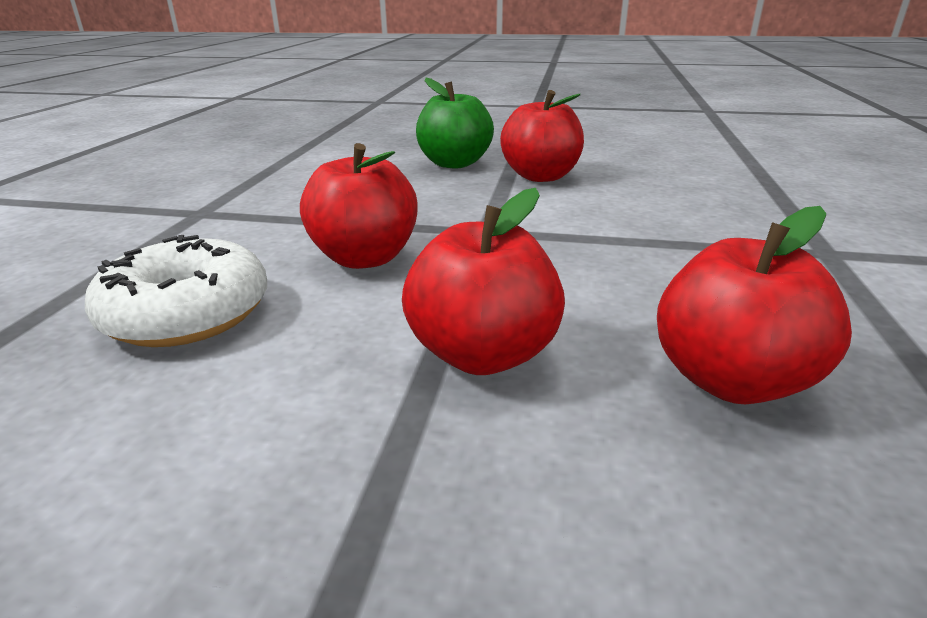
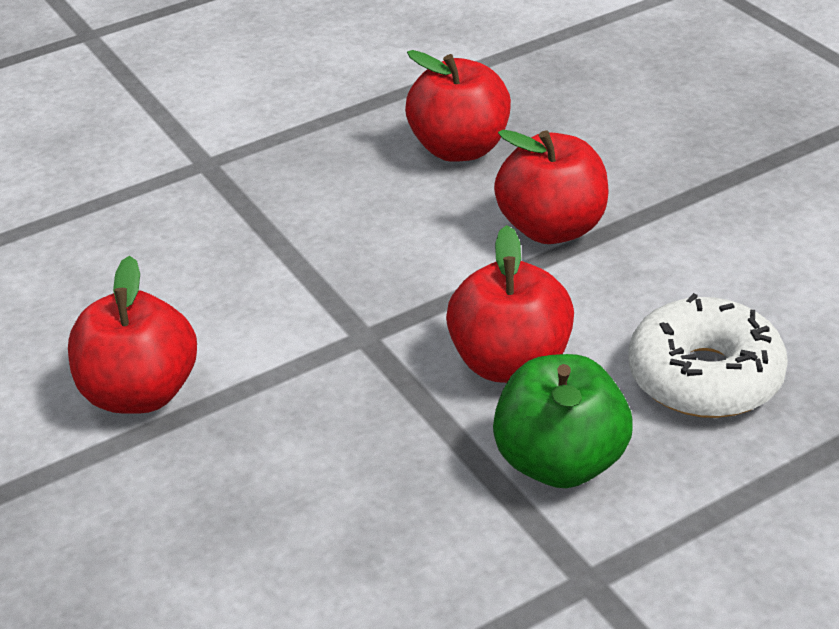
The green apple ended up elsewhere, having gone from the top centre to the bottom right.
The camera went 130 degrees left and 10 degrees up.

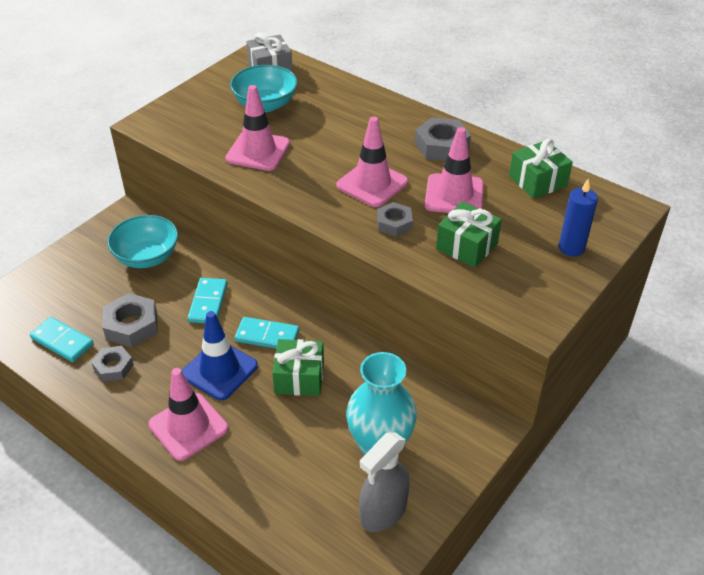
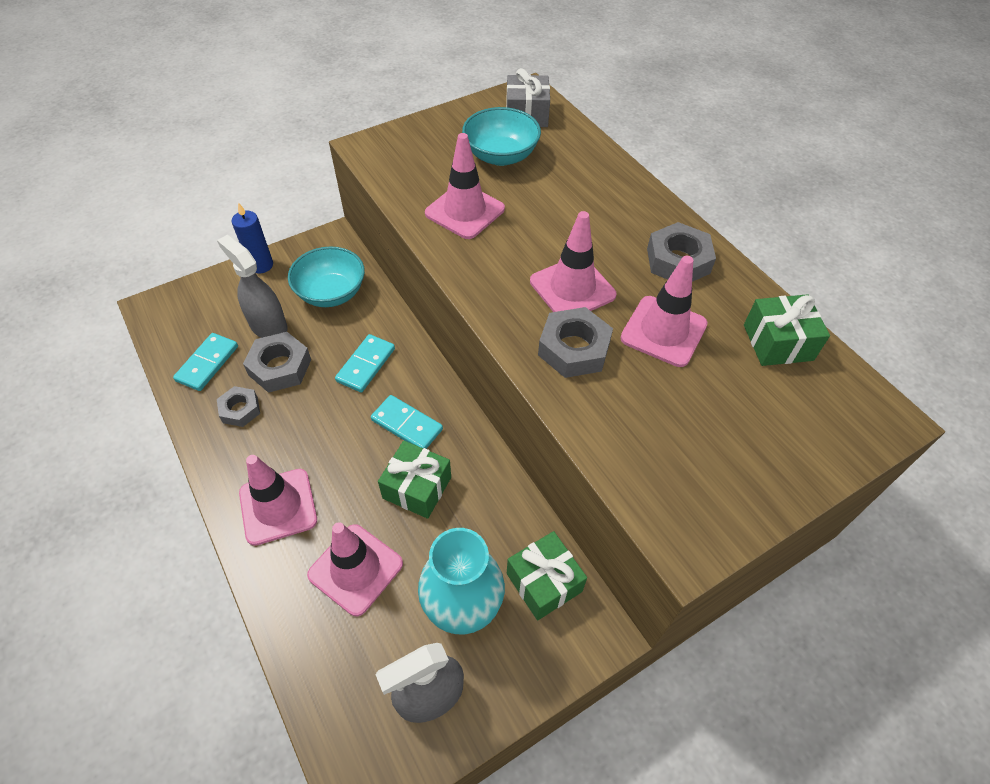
The turquoise domino (no. 1 from left) at the middle left ended up facing another way, 60 degrees clockwise from before.
The second view lost the blue traffic cone at the middle left.
The size of the grey nut (no. 3 from left) at the centre changed by a factor of 1.55.
The green gift (no. 2 from left) ended up elsewhere, having gone from the centre to the bottom centre.
The blue candle ended up elsewhere, having gone from the middle right to the top left.
The second view gained the grey spray bottle (no. 1 from left) at the middle left.
The second view gained the pink traffic cone (no. 2 from left) at the bottom centre.
The camera went 20 degrees right and 10 degrees up.

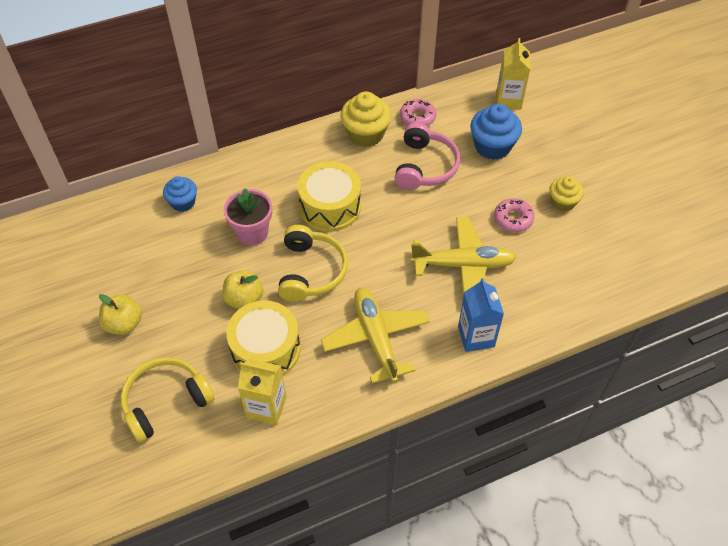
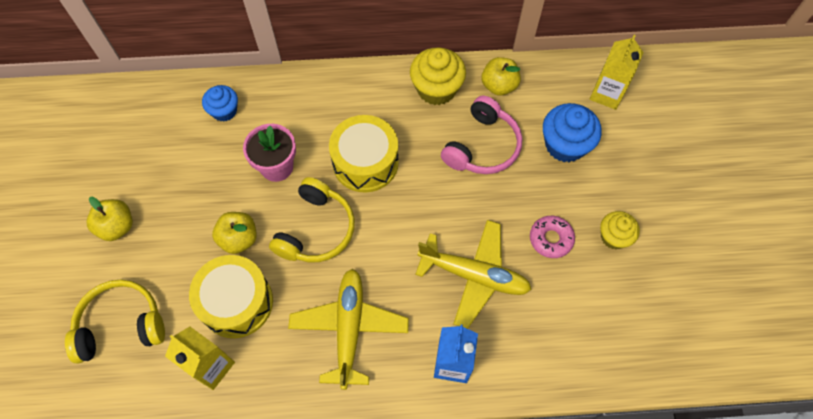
Where the pink donut (no. 1 from left) stood at the top centre, the yellow apple (no. 3 from left) came to stand at the top centre.
The camera went 20 degrees right and 10 degrees up.

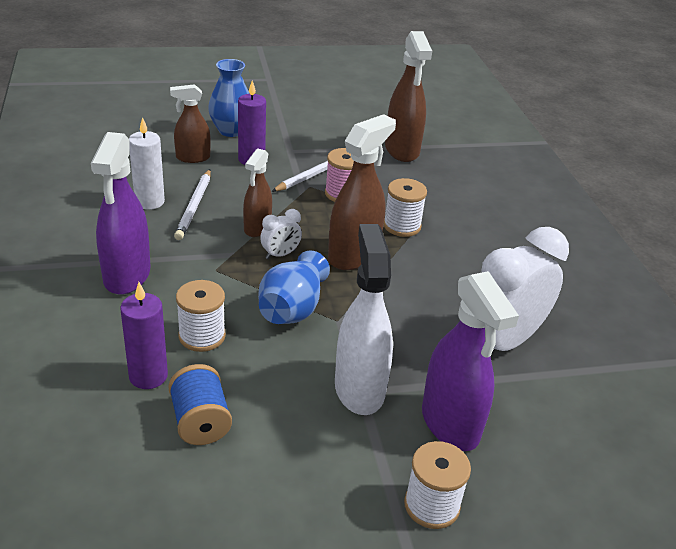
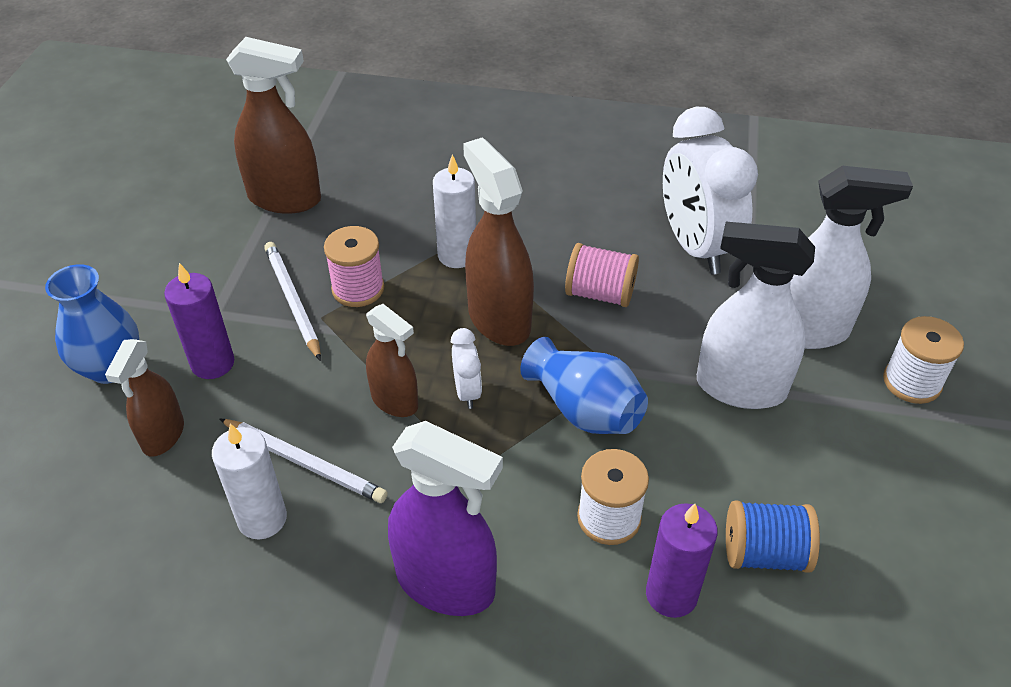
Where the white spool (no. 2 from left) stood at the centre, the white candle (no. 2 from left) came to stand at the top centre.
What was the purple spray bottle (no. 2 from left) at the middle right turned into the white spray bottle (no. 2 from left) at the middle right.
The second view gained the pink spool (no. 2 from left) at the centre.
The camera went 65 degrees left and 10 degrees up.

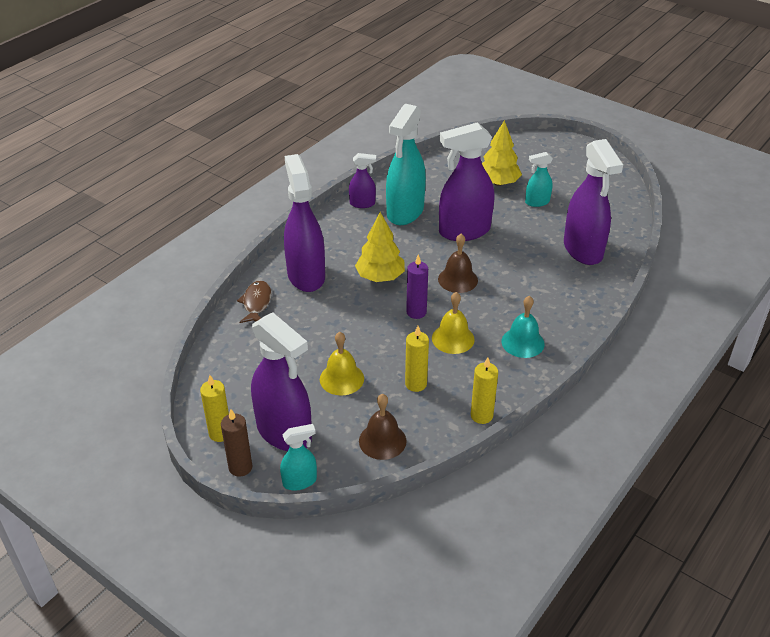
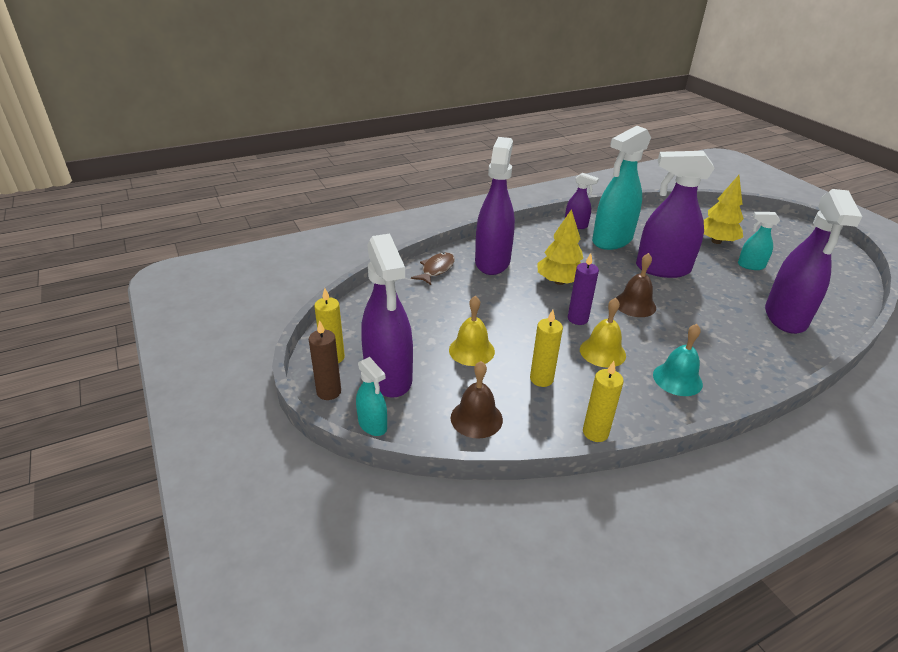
The turquoise spray bottle (no. 1 from left) at the bottom centre ended up facing another way, 45 degrees clockwise from before.
The camera went 25 degrees right and 5 degrees down.

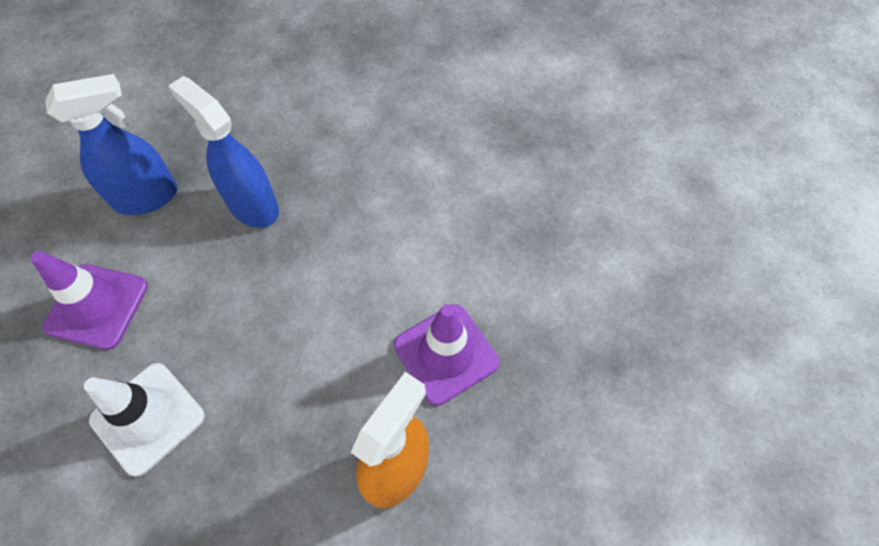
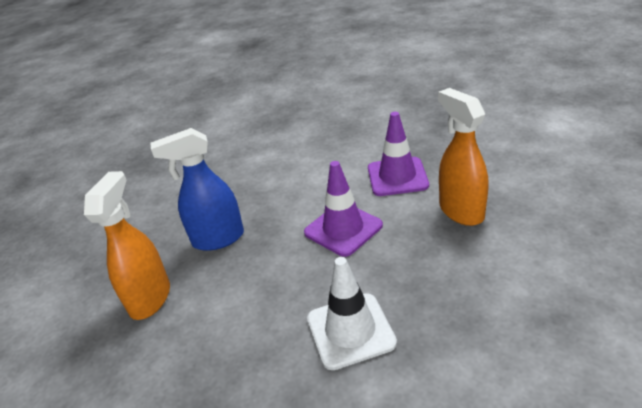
The purple traffic cone (no. 1 from left) ended up elsewhere, having gone from the middle left to the centre.
What was the blue spray bottle (no. 1 from left) at the top left turned into the orange spray bottle (no. 1 from left) at the middle left.
The camera went 55 degrees left and 25 degrees down.

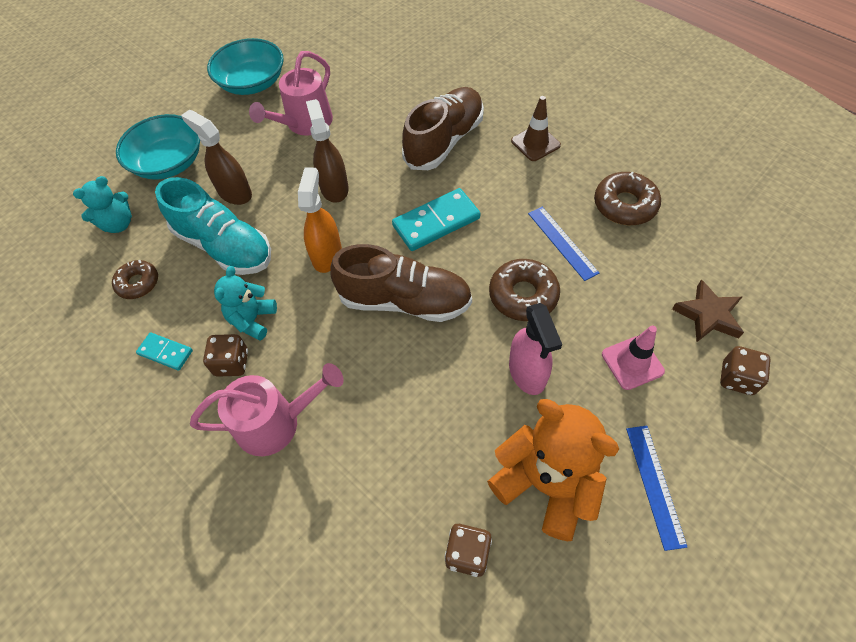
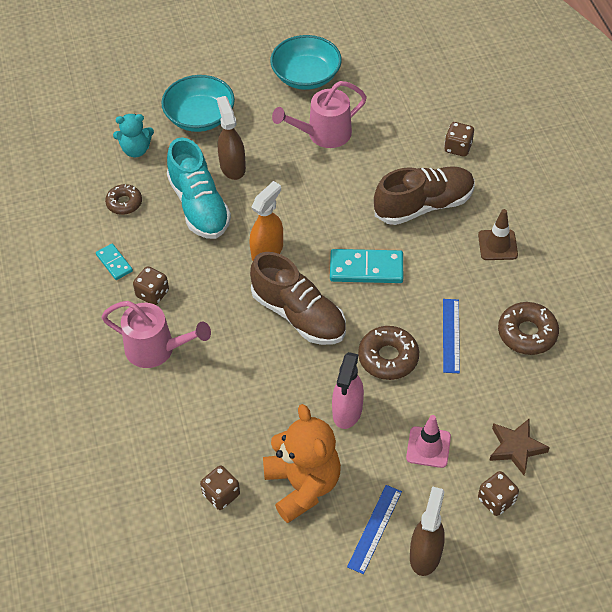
The second view lost the turquoise teddy bear (no. 2 from left) at the middle left.
The brown spray bottle (no. 2 from left) ended up elsewhere, having gone from the top centre to the bottom right.
The second view gained the brown dice (no. 3 from left) at the top right.
The camera went 30 degrees right and 5 degrees down.

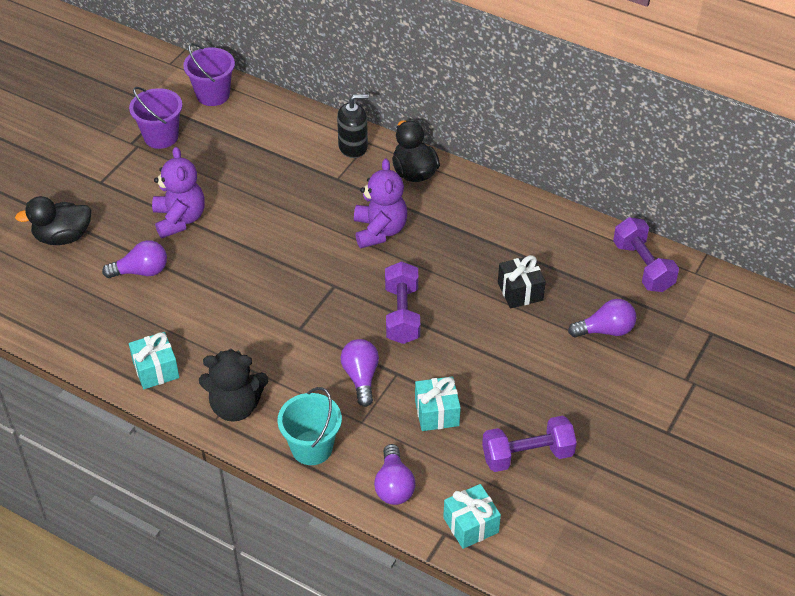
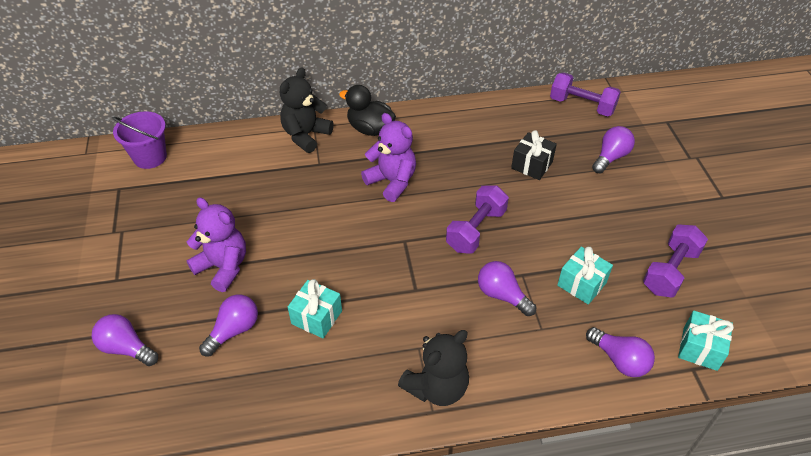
Where the black duck (no. 1 from left) stood at the middle left, the purple light bulb (no. 1 from left) came to stand at the bottom left.
The second view lost the purple bucket (no. 1 from left) at the top left.
The turquoise gift (no. 1 from left) ended up elsewhere, having gone from the middle left to the bottom centre.
The second view lost the turquoise bucket at the bottom centre.
Where the black soap dispenser stood at the top centre, the black teddy bear (no. 1 from left) came to stand at the top centre.
The purple dumbbell (no. 1 from left) at the centre ended up facing another way, 75 degrees clockwise from before.
The camera went 40 degrees left and 0 degrees up.

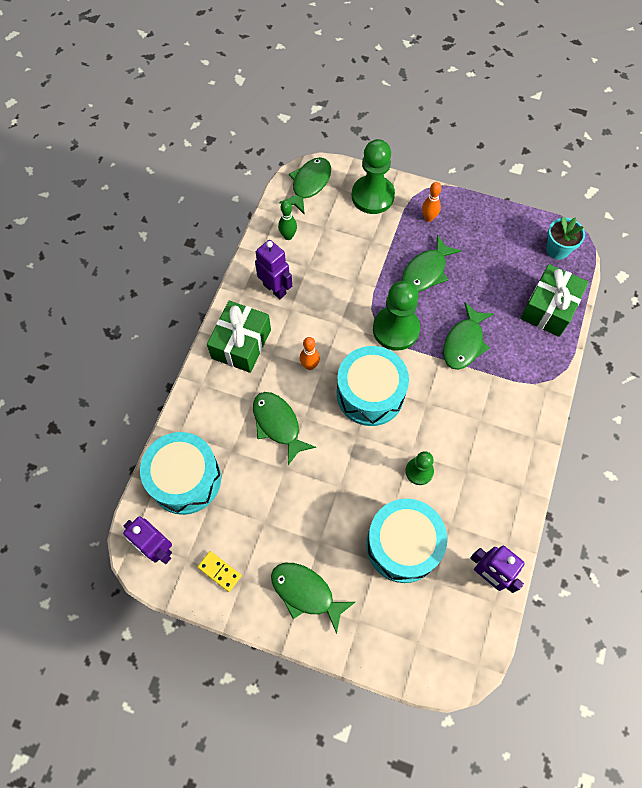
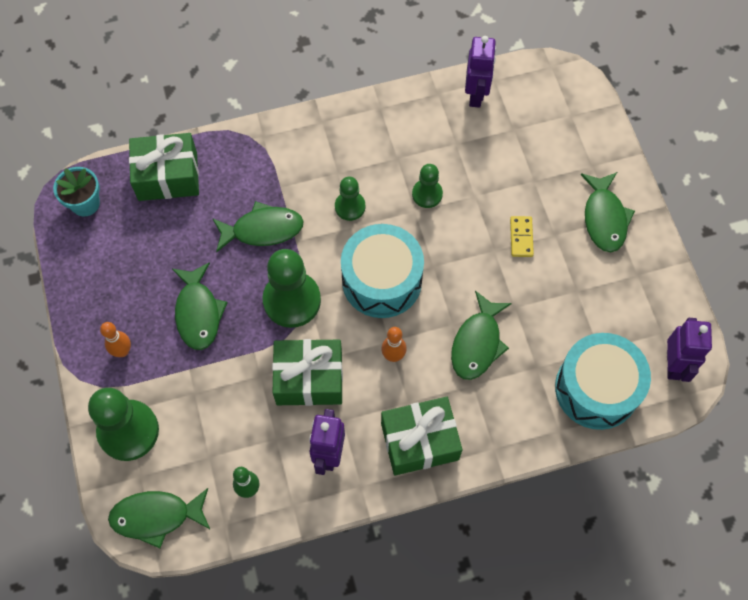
The yellow domino ended up elsewhere, having gone from the bottom centre to the middle right.
The second view lost the turquoise drum (no. 3 from left) at the bottom centre.
The green fish (no. 4 from left in the first image) at the middle right ended up facing another way, 75 degrees clockwise from before.
The second view gained the green gift (no. 2 from left) at the centre.
The second view gained the green pawn (no. 3 from left) at the top centre.
The camera went 125 degrees left and 0 degrees up.

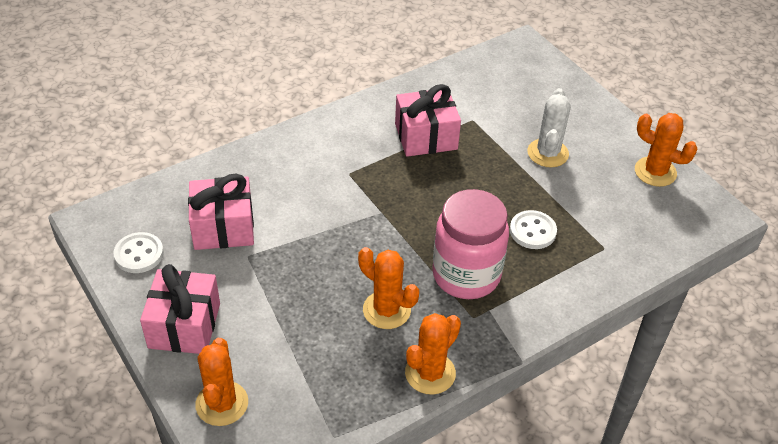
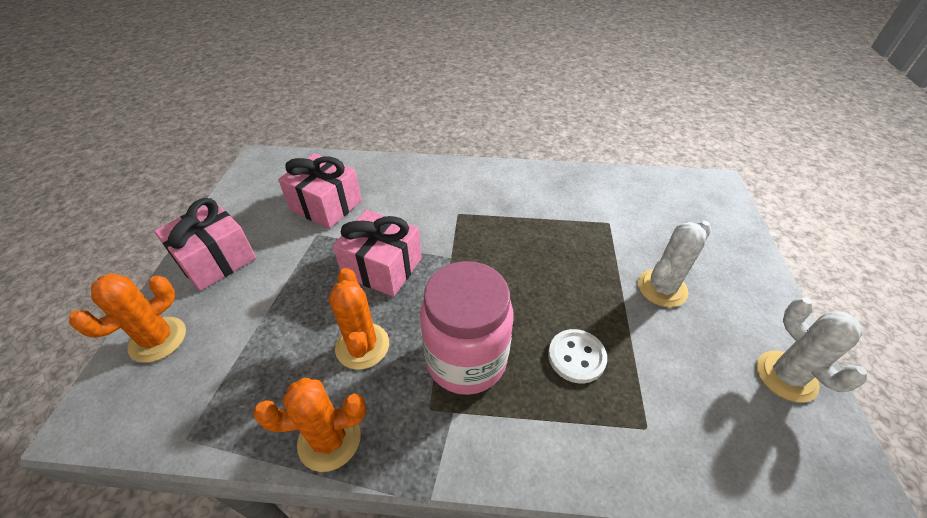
The second view lost the white button (no. 1 from left) at the middle left.
The pink gift (no. 3 from left) ended up elsewhere, having gone from the top centre to the centre.
What was the orange cactus (no. 4 from left) at the middle right turned into the white cactus (no. 2 from left) at the bottom right.
The camera went 40 degrees right and 0 degrees up.

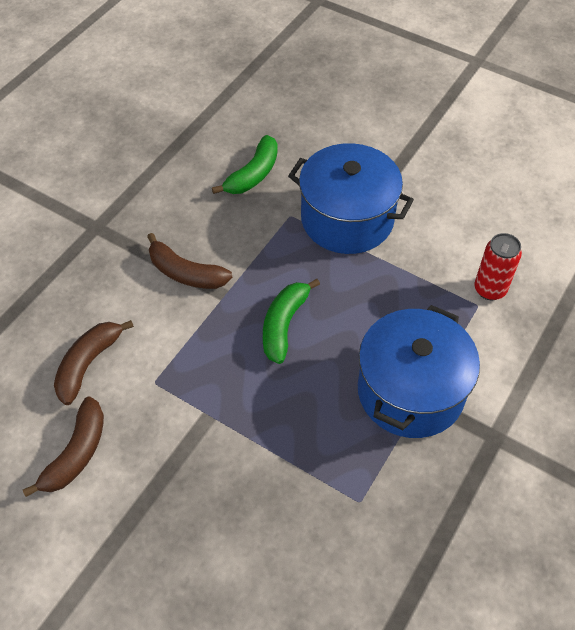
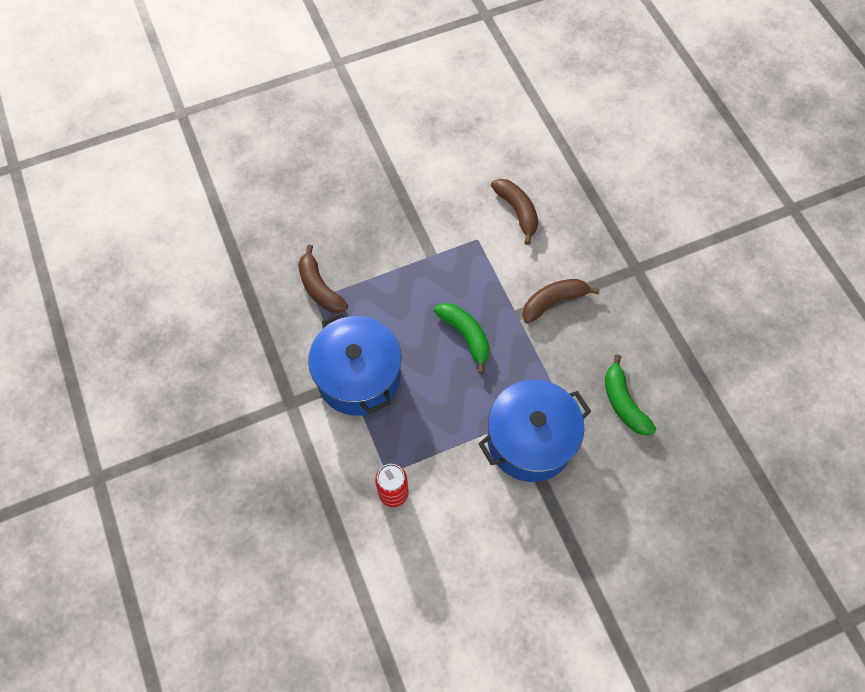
The brown banana (no. 1 from left) ended up elsewhere, having gone from the bottom left to the centre.
The camera went 125 degrees right and 10 degrees up.

